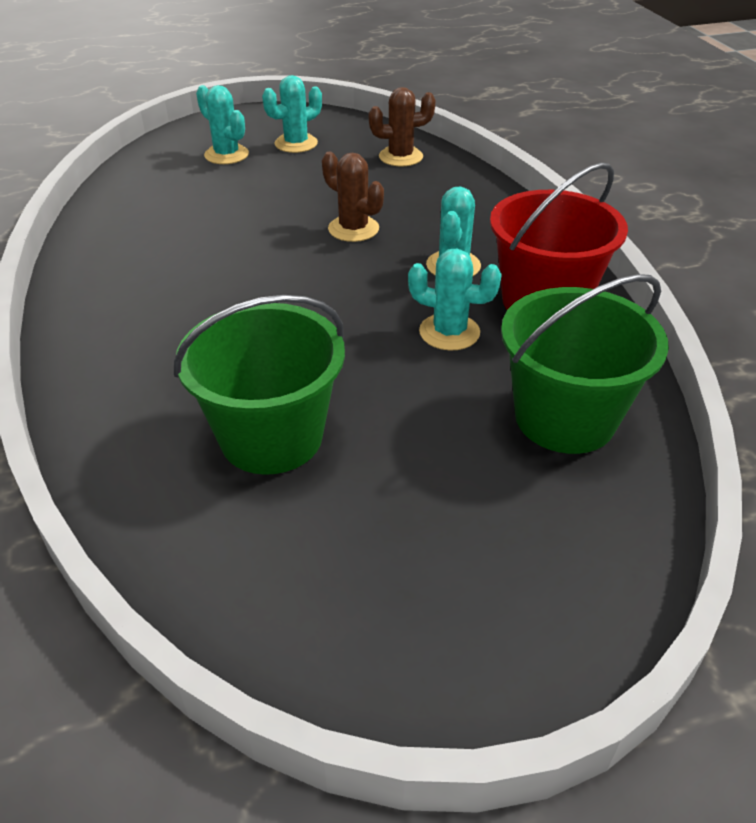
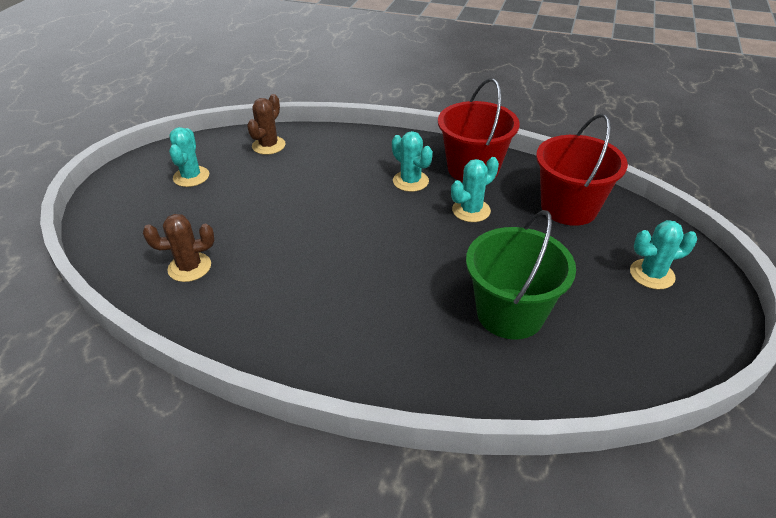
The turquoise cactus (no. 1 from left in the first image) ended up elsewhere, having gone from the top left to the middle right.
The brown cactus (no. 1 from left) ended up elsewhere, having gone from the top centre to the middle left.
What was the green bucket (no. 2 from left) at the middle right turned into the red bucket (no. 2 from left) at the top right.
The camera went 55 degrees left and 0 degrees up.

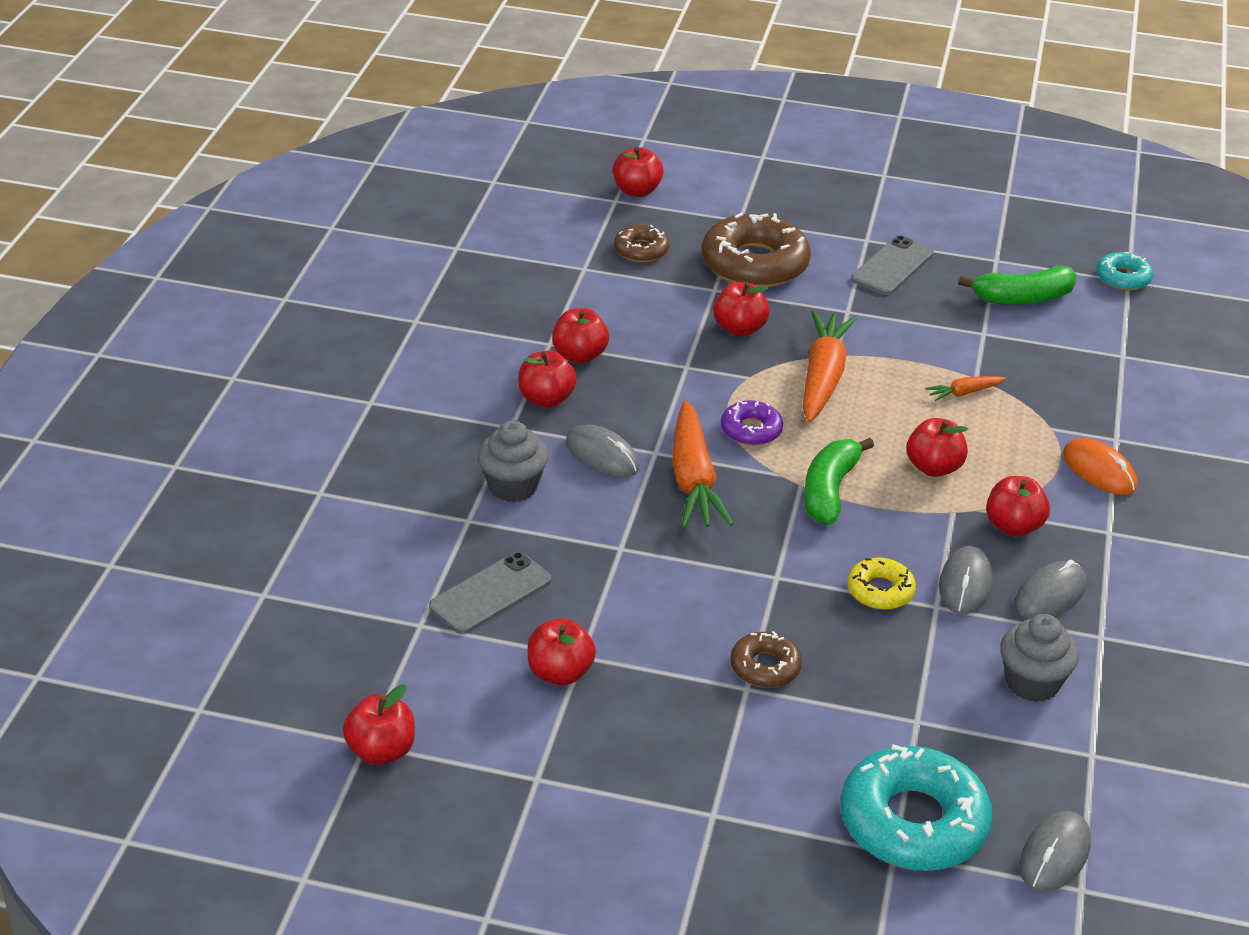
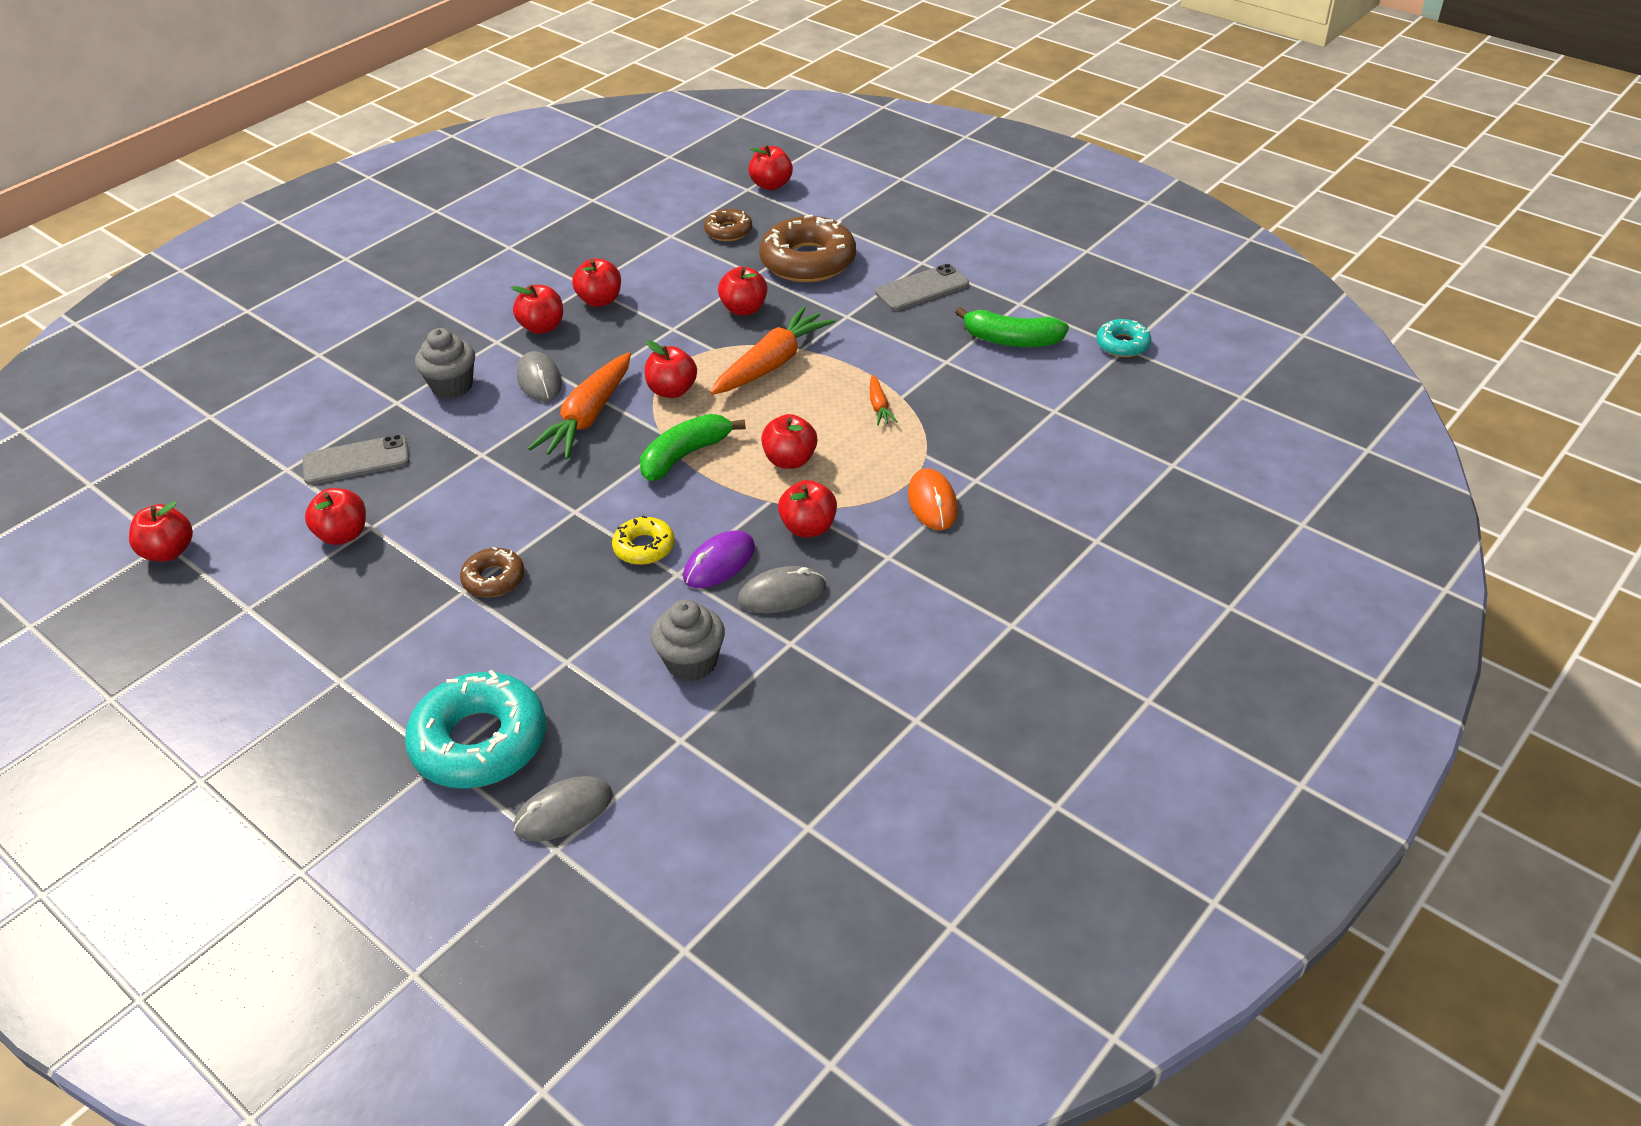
Where the purple donut stood at the centre, the red apple (no. 5 from left) came to stand at the top centre.
The orange carrot (no. 3 from left) at the middle right ended up facing another way, 105 degrees counterclockwise from before.
What was the grey mouse (no. 2 from left) at the middle right turned into the purple mouse at the centre.
The camera went 30 degrees right and 5 degrees up.

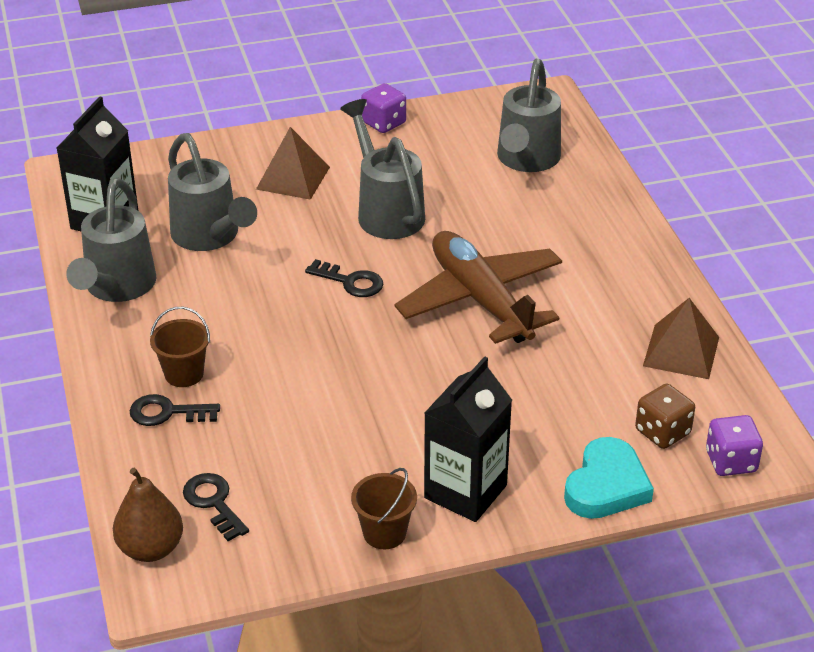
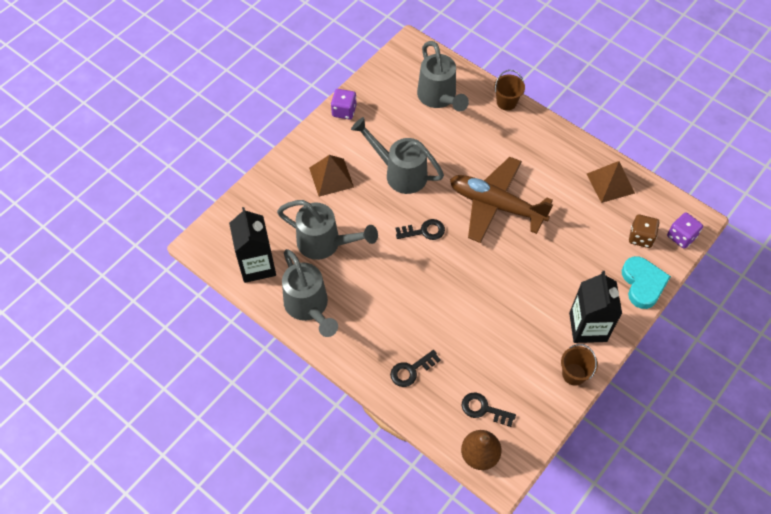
The brown bucket (no. 1 from left) ended up elsewhere, having gone from the middle left to the top centre.
The camera went 35 degrees left and 20 degrees up.

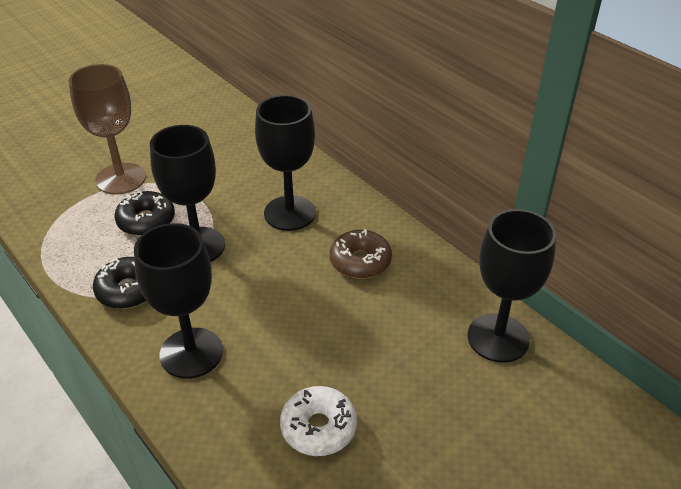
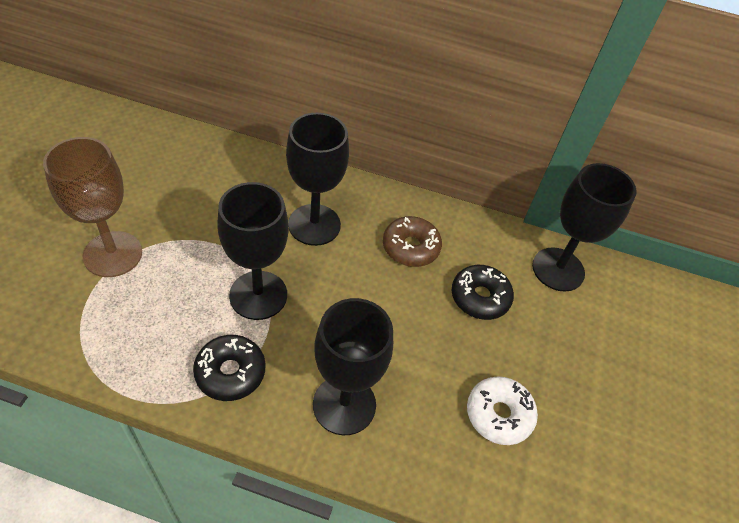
The black donut (no. 2 from left) ended up elsewhere, having gone from the middle left to the centre.
The camera went 40 degrees left and 10 degrees up.

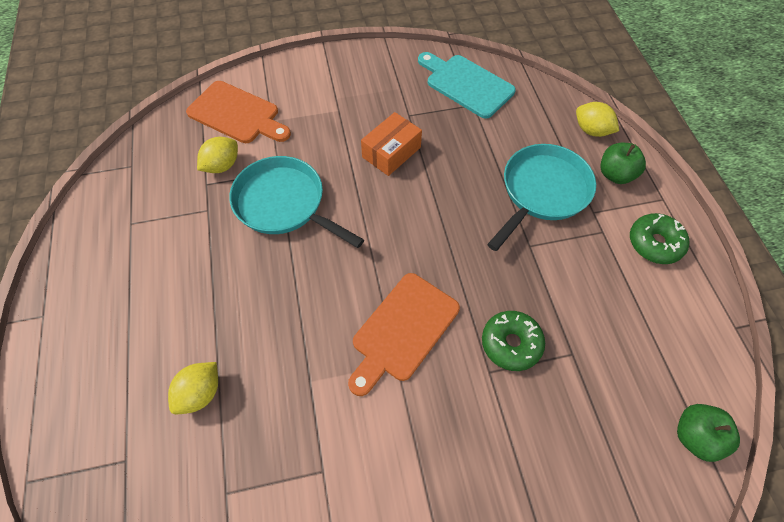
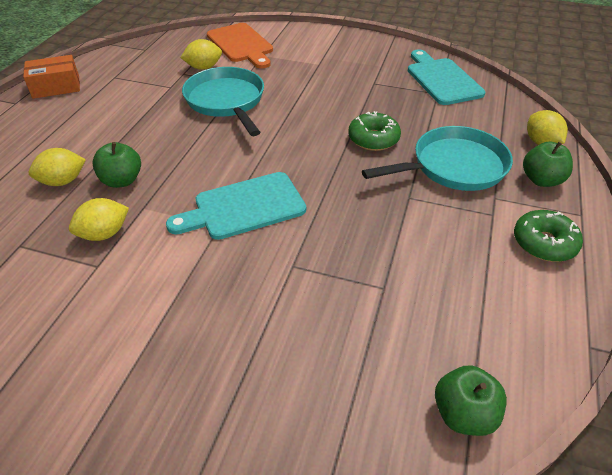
What was the orange cutting board (no. 2 from left) at the centre turned into the turquoise cutting board (no. 1 from left) at the centre.
The orange box ended up elsewhere, having gone from the top centre to the top left.
The green donut (no. 1 from left) ended up elsewhere, having gone from the centre to the top centre.
The second view gained the yellow lemon (no. 2 from left) at the middle left.
The second view gained the green apple (no. 1 from left) at the middle left.
The camera went 30 degrees right and 15 degrees down.

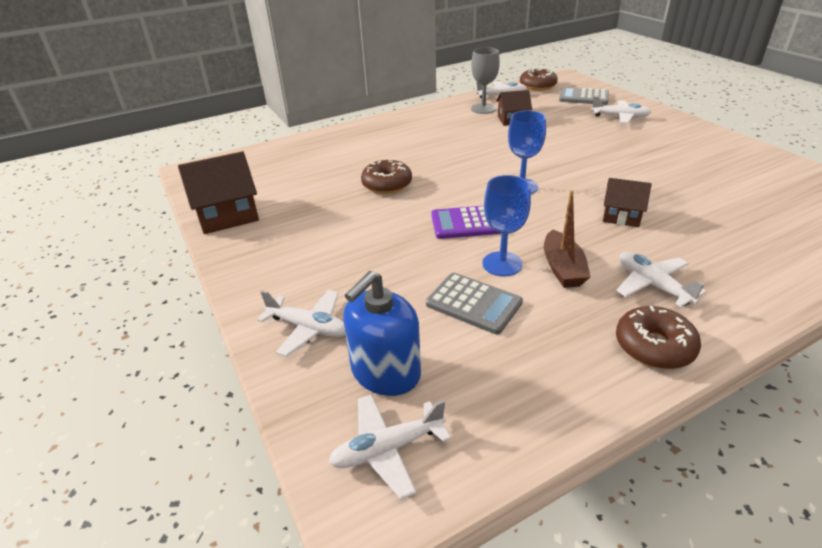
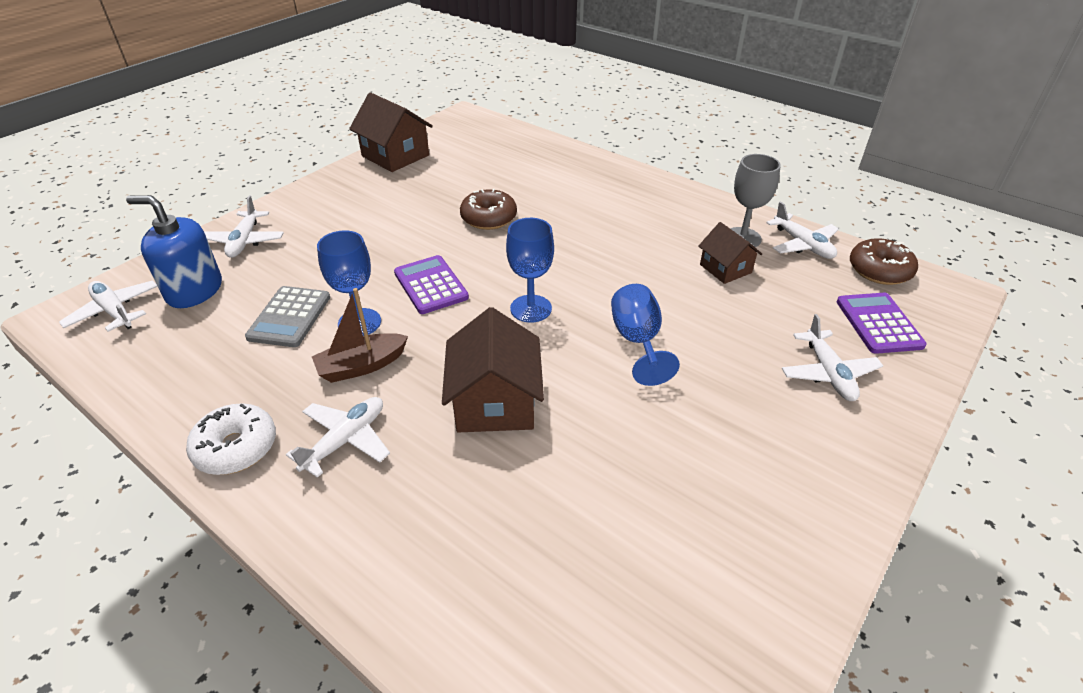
What was the grey calculator (no. 2 from left) at the top right turned into the purple calculator (no. 2 from left) at the middle right.
The size of the brown house (no. 3 from left in the first image) at the middle right changed by a factor of 1.65.
What was the brown donut (no. 3 from left) at the middle right turned into the white donut at the middle left.
The second view gained the blue goblet (no. 3 from left) at the centre.
The camera went 65 degrees right and 5 degrees up.

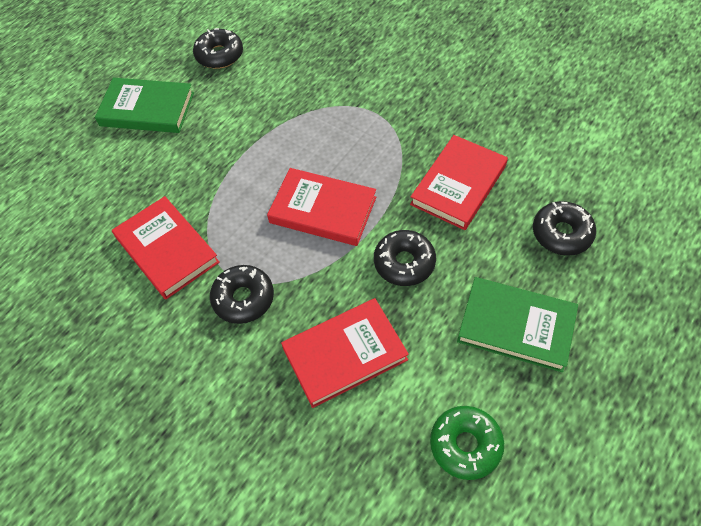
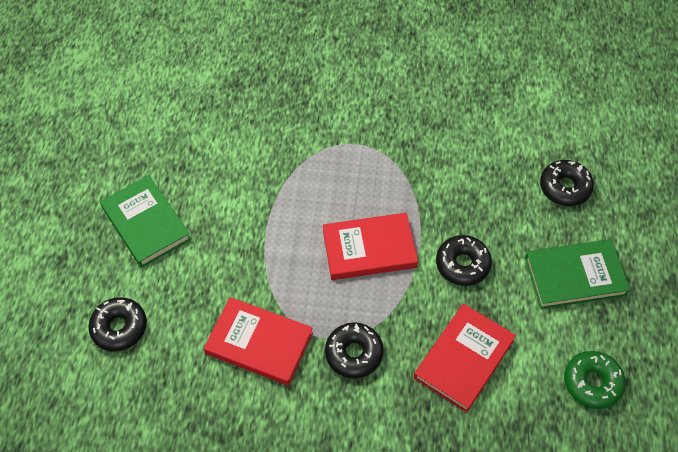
The green book (no. 1 from left) at the top left ended up facing another way, 75 degrees clockwise from before.
The black donut (no. 1 from left) ended up elsewhere, having gone from the top left to the bottom left.
The second view lost the red book (no. 4 from left) at the centre.
The camera went 30 degrees left and 0 degrees up.

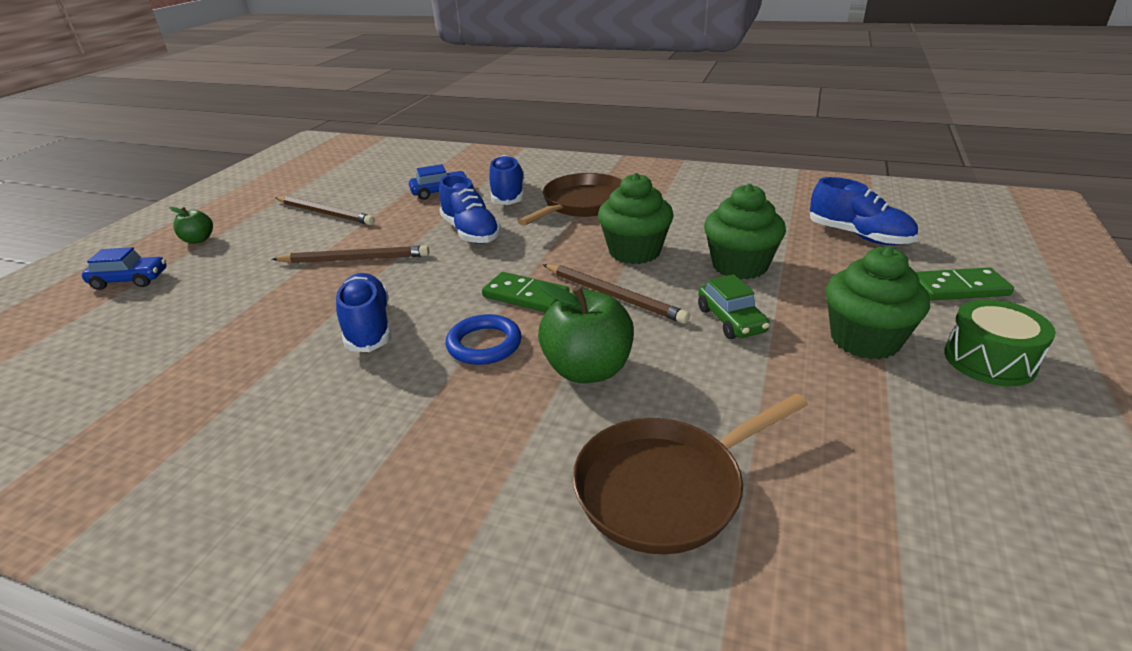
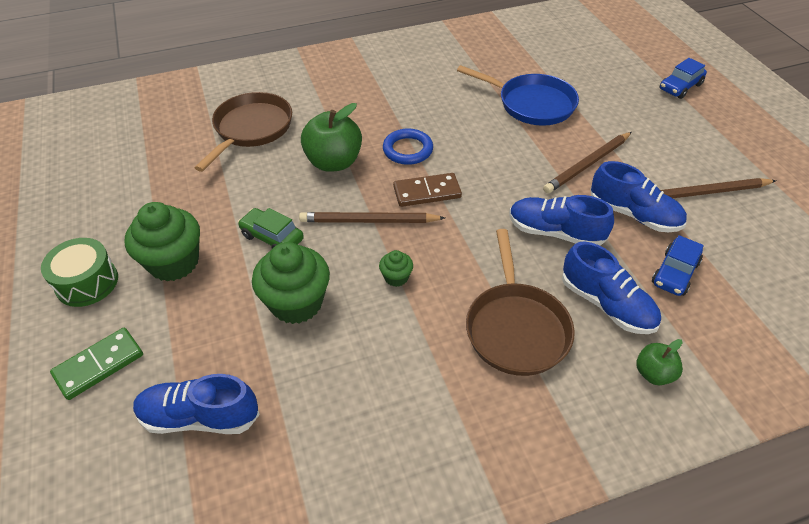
The green apple (no. 1 from left in the first image) ended up elsewhere, having gone from the middle left to the bottom right.
The blue shoe (no. 1 from left in the first image) ended up elsewhere, having gone from the middle left to the middle right.
What was the green domino (no. 1 from left) at the centre turned into the brown domino at the centre.
The size of the green cupcake (no. 1 from left in the first image) at the centre changed by a factor of 0.47.
The second view gained the blue pan at the top centre.
The camera went 140 degrees right and 15 degrees up.

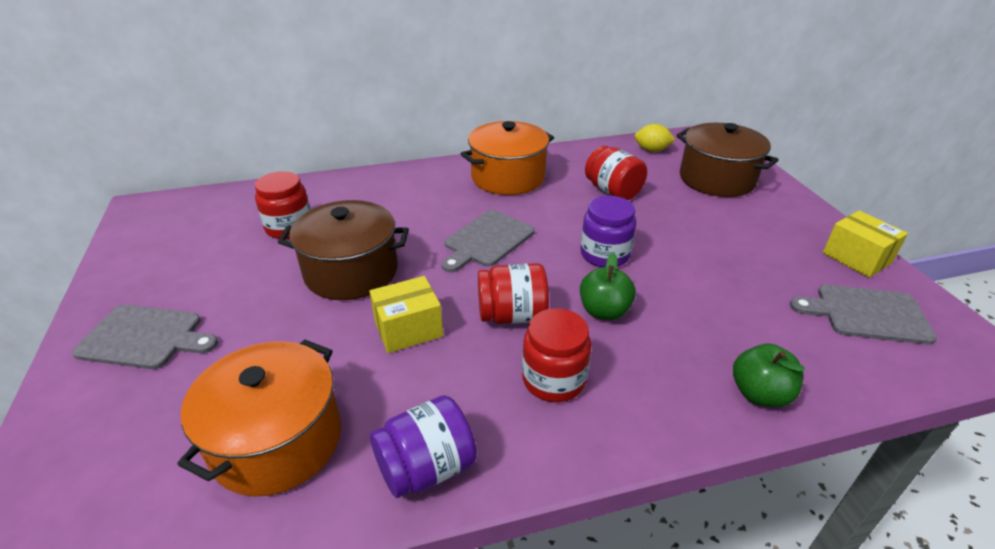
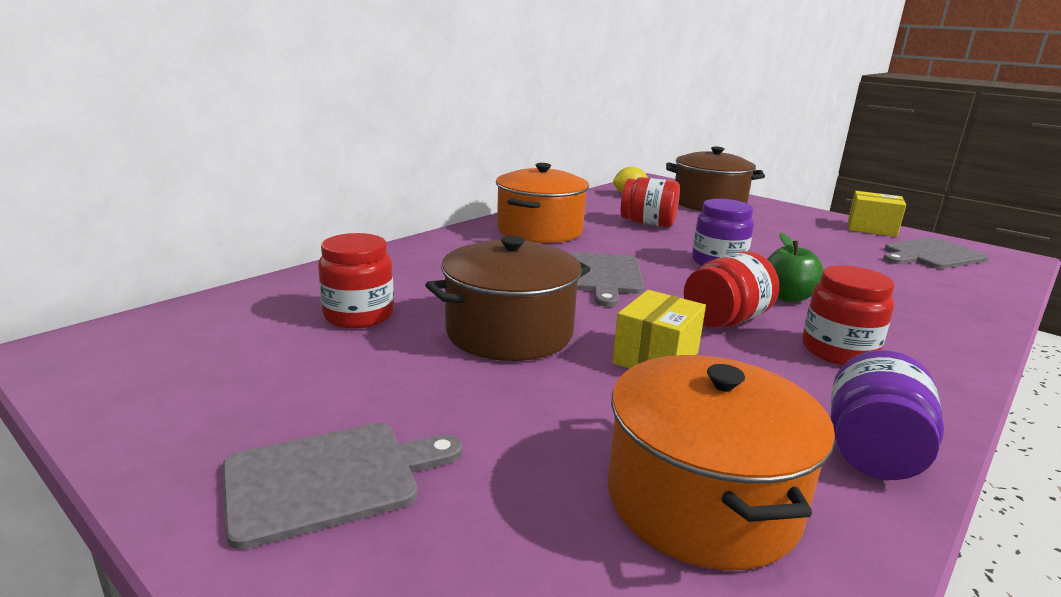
The second view lost the green apple (no. 2 from left) at the bottom right.
The camera went 35 degrees left and 15 degrees down.

